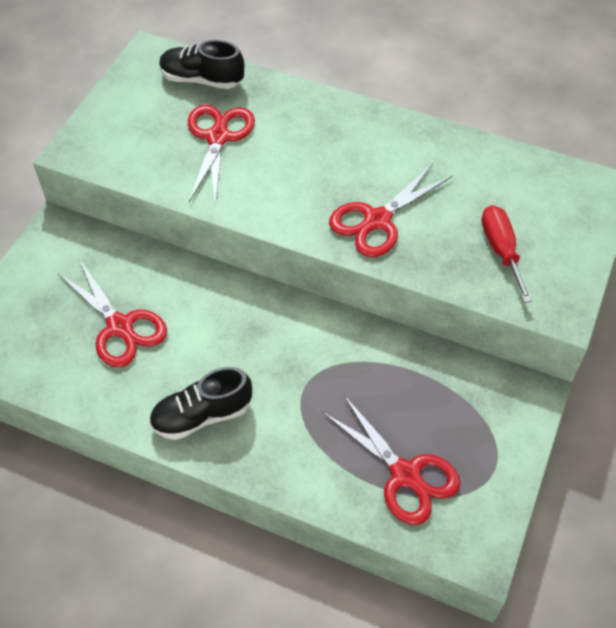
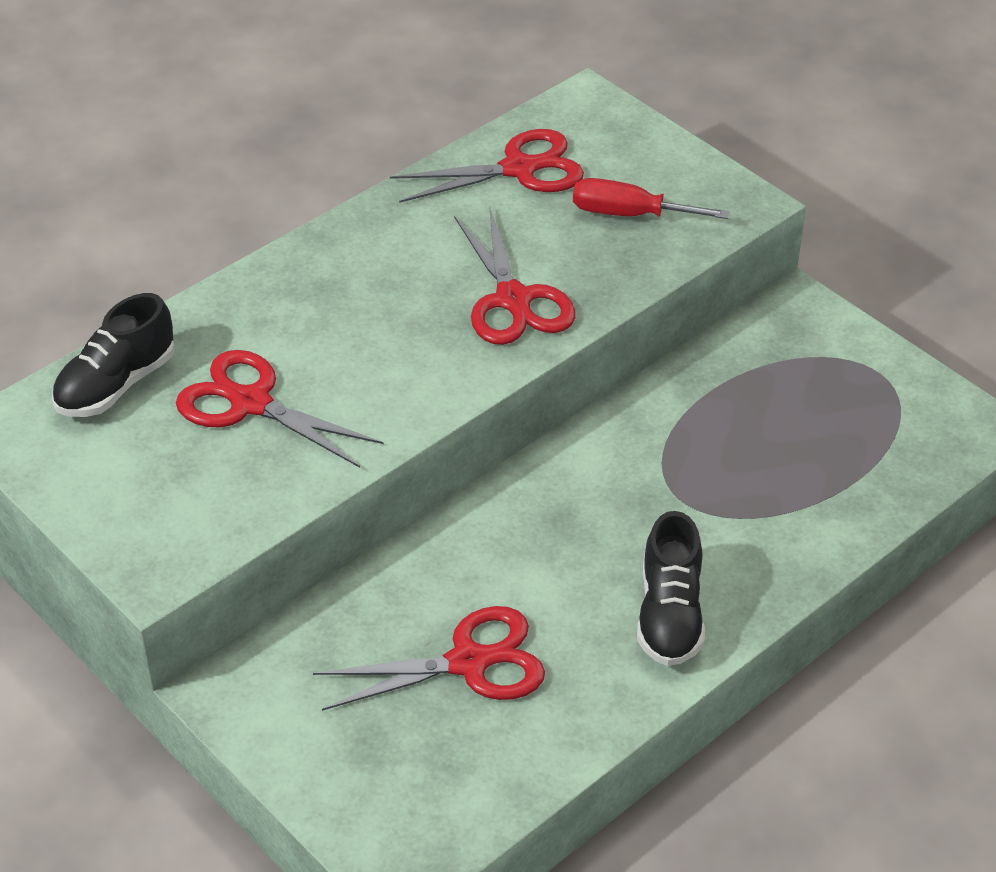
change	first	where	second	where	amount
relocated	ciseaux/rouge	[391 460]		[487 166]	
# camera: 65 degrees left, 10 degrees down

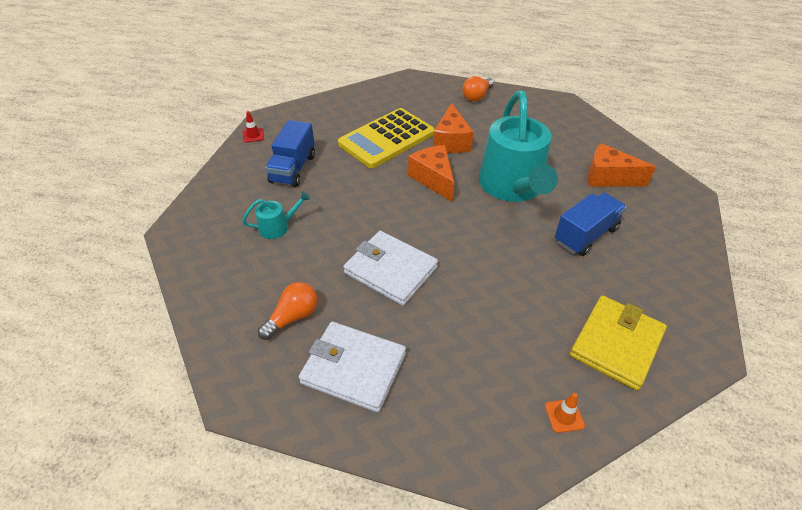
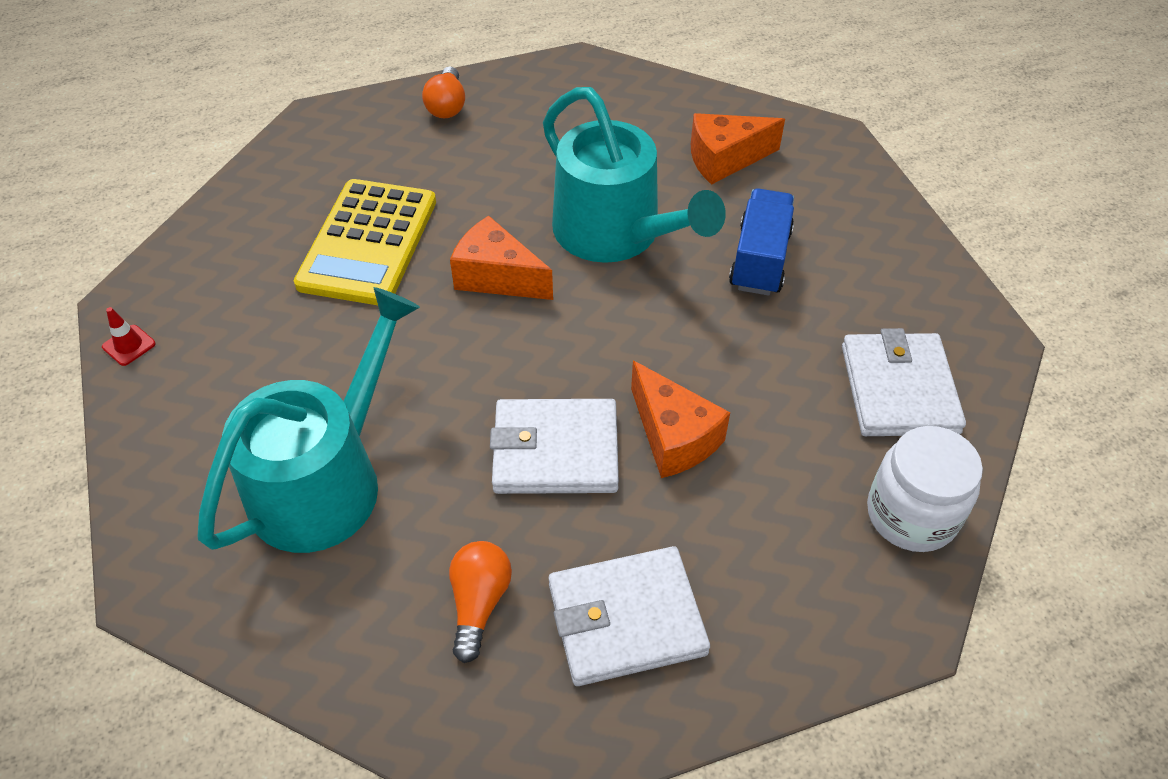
change	first	where	second	where	amount
size	arrosoir/turquoise	[276 215]		[308 420]	x2.40
relocated	fromage/orange	[453 128]		[680 419]	
colour	portefeuille/jaune	[618 343]	portefeuille/blanc	[904 382]	
exchanged	cône de chantier/orange	[565 413]	bocal/blanc	[925 489]	
missing	camion/bleu	[290 153]			
# camera: 35 degrees left, 5 degrees up

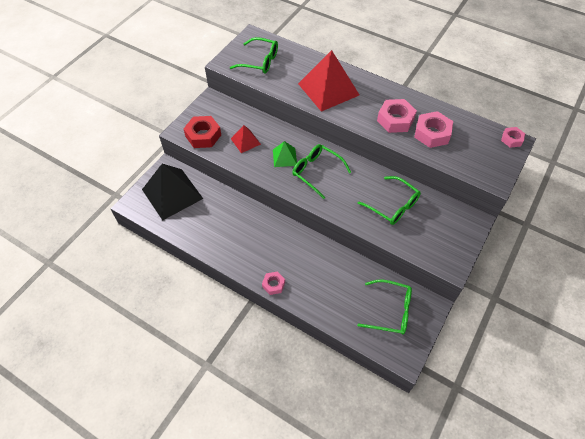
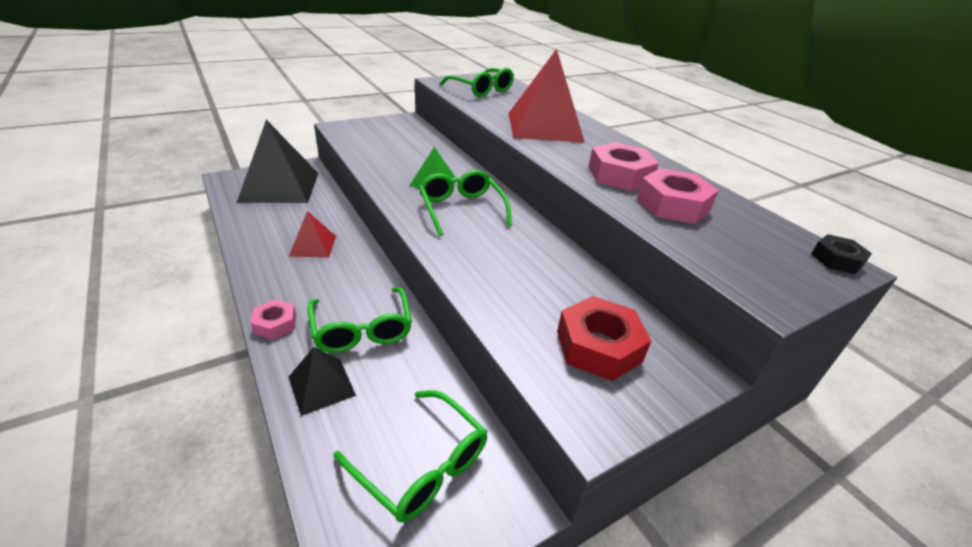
change	first	where	second	where	amount
relocated	pyramide/rouge	[246 139]		[312 234]	
appeared			pyramide/noir	[322 381]	
relocated	lunettes/vert	[389 200]		[359 320]	
relocated	écrou/rouge	[202 132]		[604 338]	
colour	écrou/rose	[513 137]	écrou/noir	[841 254]	
# camera: 25 degrees right, 20 degrees down

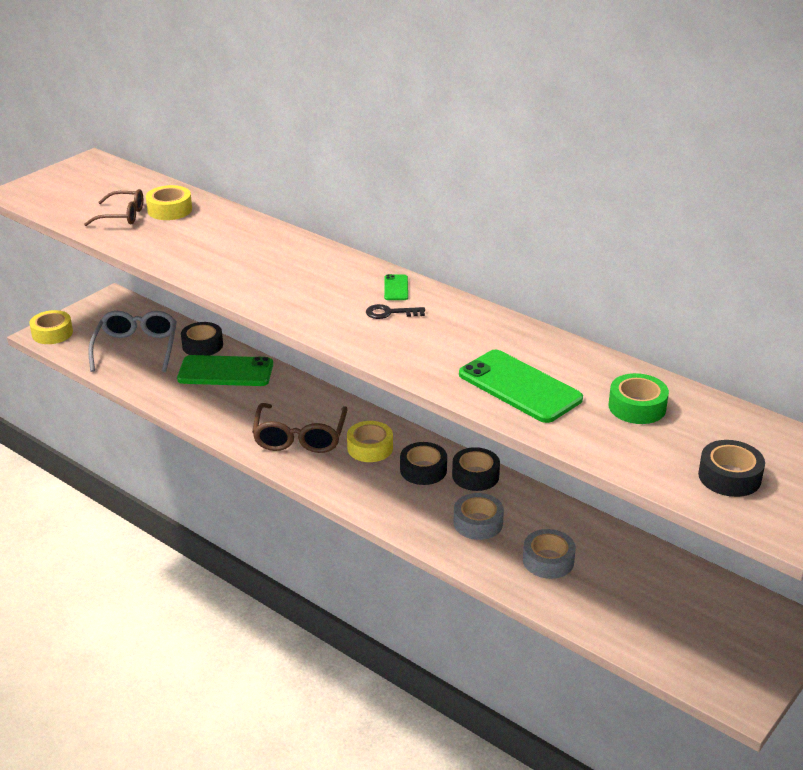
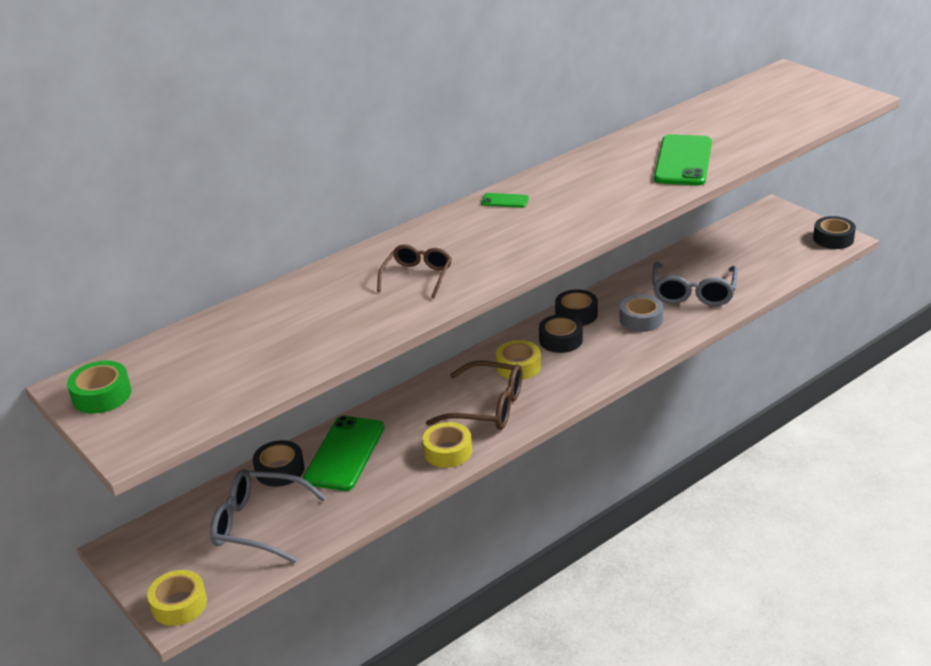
change	first	where	second	where	amount
relocated	ruban adhésif/vert	[638 398]		[99 387]	
relocated	lunettes/marron	[113 207]		[414 271]	
relocated	ruban adhésif/jaune	[169 202]		[447 445]	
exchanged	ruban adhésif/gris	[549 554]	lunettes/gris	[695 284]	
spun	téléphone/vert	[521 386]		[683 160]	45 degrees counterclockwise
relocated	ruban adhésif/noir	[731 468]		[834 232]	
missing	clé/noir	[395 311]			
# camera: 75 degrees left, 0 degrees up

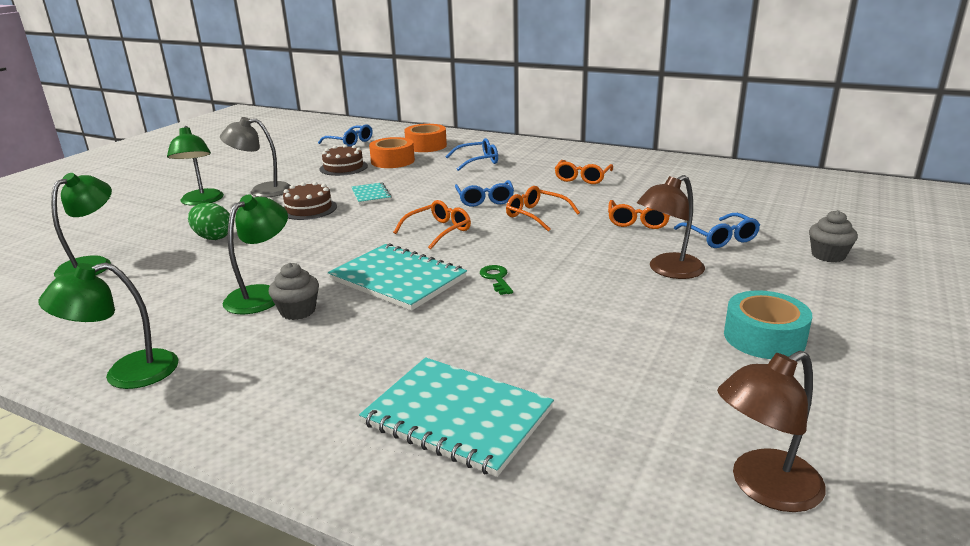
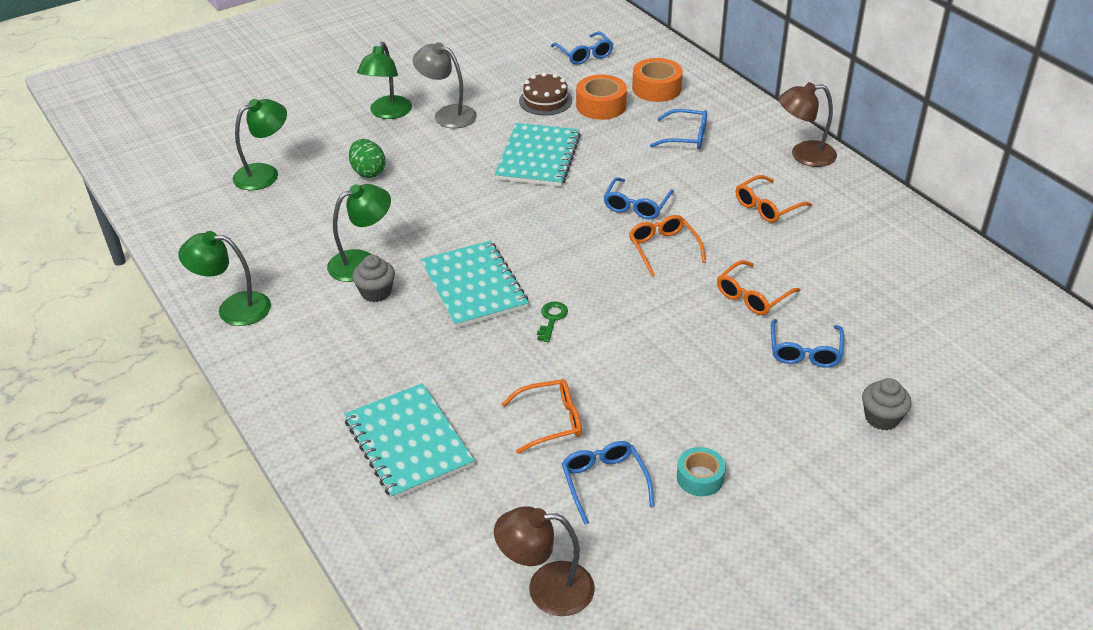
change	first	where	second	where	amount
size	carnet/turquoise	[371 193]		[538 155]	x1.94
relocated	lunettes/orange	[432 225]		[542 416]	
appeared			lunettes/bleu	[608 482]	
size	ruban adhésif/turquoise	[768 324]		[701 471]	x0.66
relocated	lampe/marron	[671 227]		[807 124]	
missing	gâteau/marron	[310 201]			
# camera: 30 degrees right, 15 degrees up

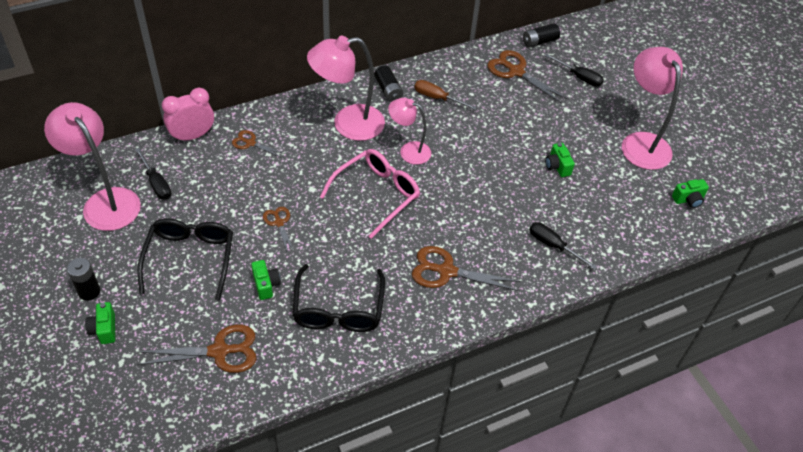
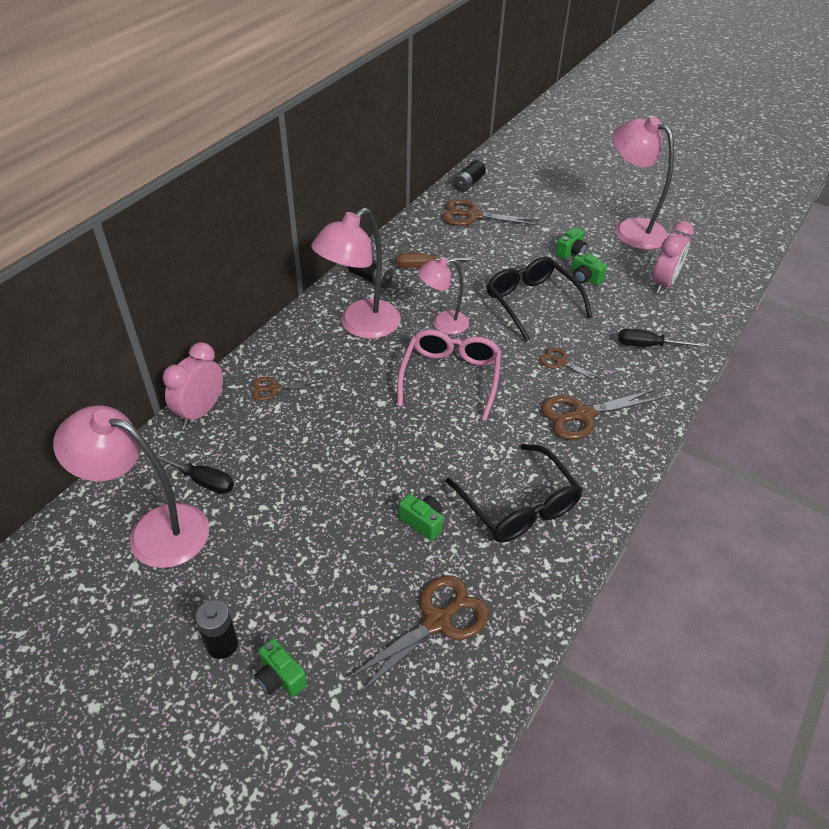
change	first	where	second	where	amount
relocated	lunettes/noir	[185 259]		[539 299]	
relocated	ciseaux/marron	[278 230]		[571 365]	
relocated	appareil photo/vert	[690 193]		[571 243]	
appeared			réveil/rose	[673 257]	
missing	tournevis/noir	[574 70]			
# camera: 30 degrees left, 5 degrees down

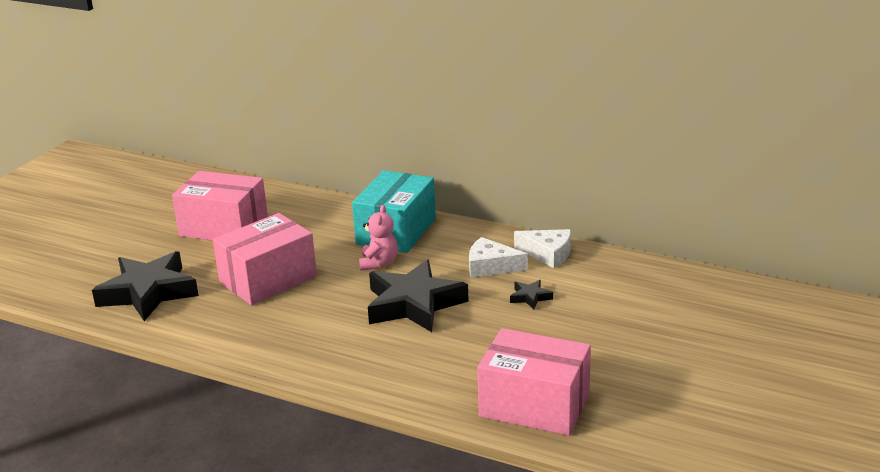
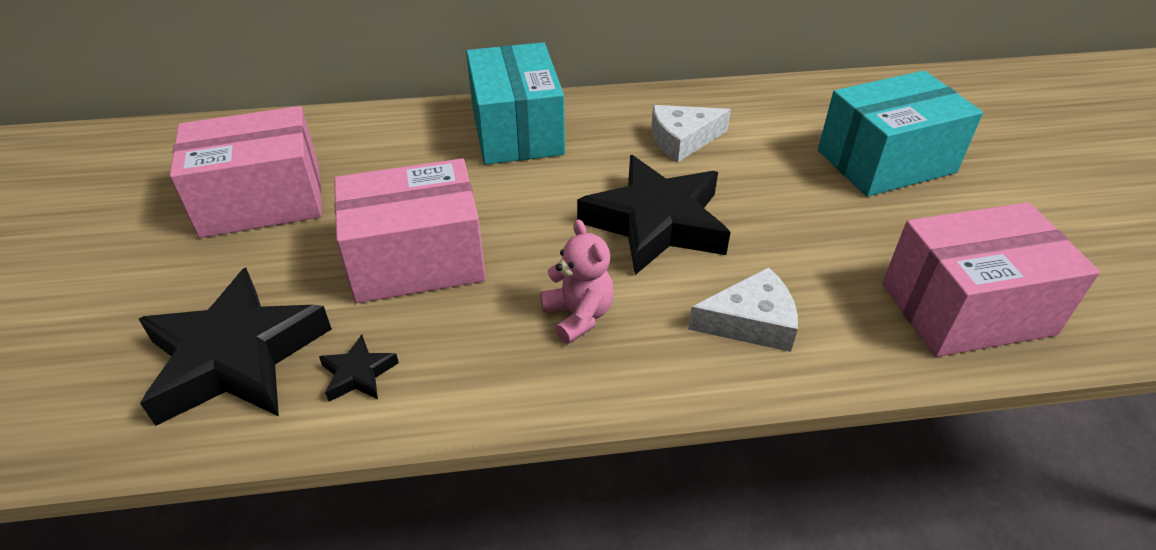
change	first	where	second	where	amount
relocated	étoile/noir	[531 294]		[359 368]	
spun	boîte/rose	[265 259]		[410 230]	60 degrees clockwise
relocated	ours en peluche/rose	[378 238]		[577 282]	
relocated	fromage/blanc	[542 248]		[743 309]	
appeared			boîte/turquoise	[900 134]	
# camera: 35 degrees left, 15 degrees up

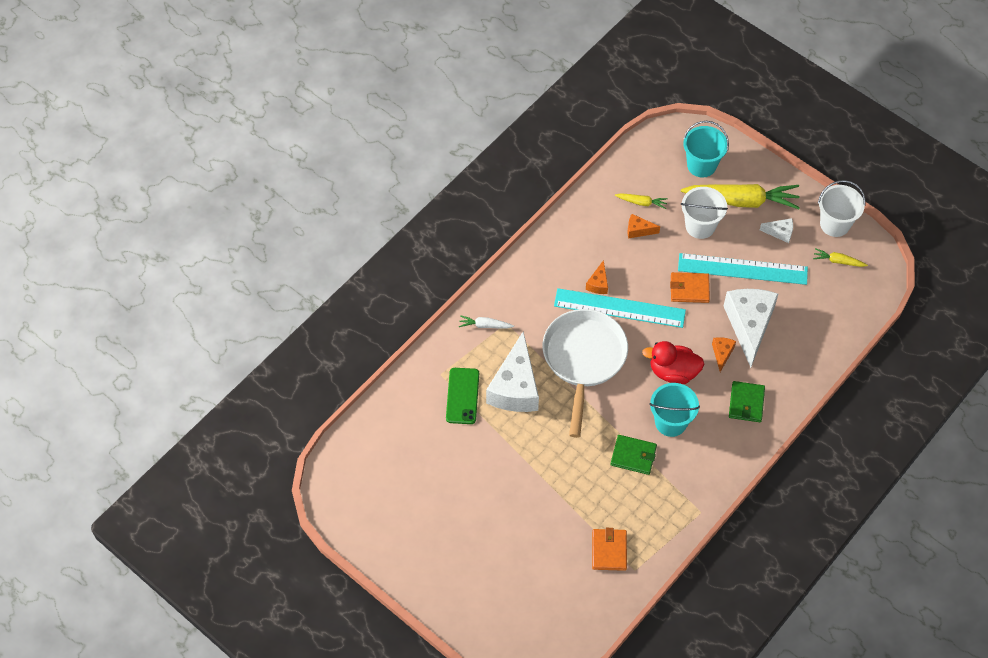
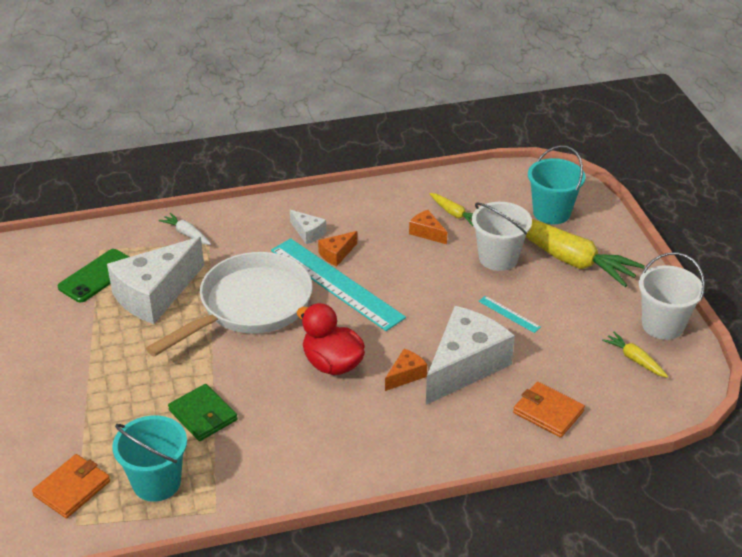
change	first	where	second	where	amount
relocated	seau/turquoise	[674 410]		[149 458]	
relocated	fromage/blanc	[776 230]		[308 227]	
size	règle/turquoise	[743 269]		[509 314]	x0.40
relocated	portefeuille/orange	[690 287]		[549 410]	
missing	portefeuille/vert	[747 401]			
# camera: 35 degrees right, 20 degrees down

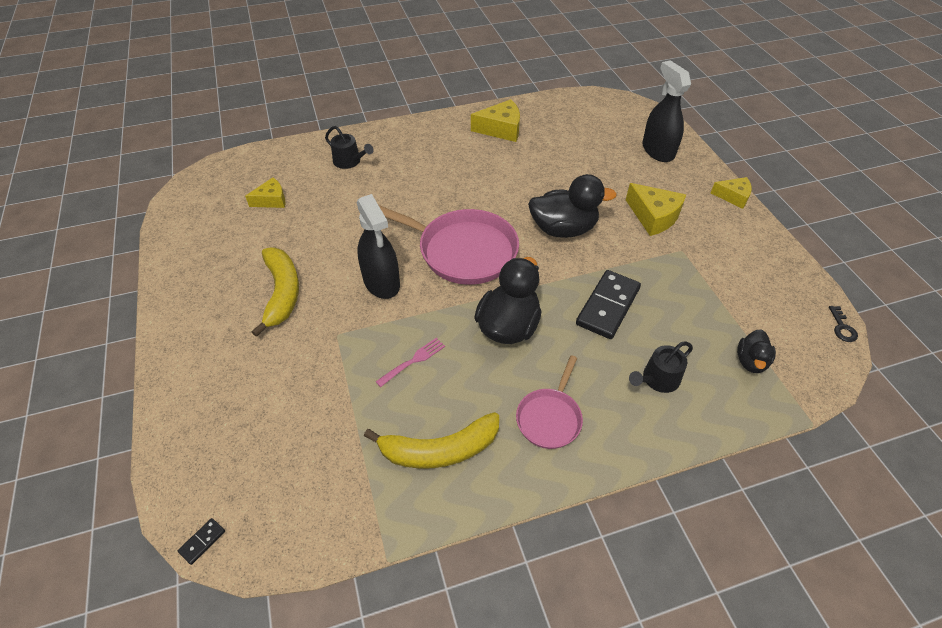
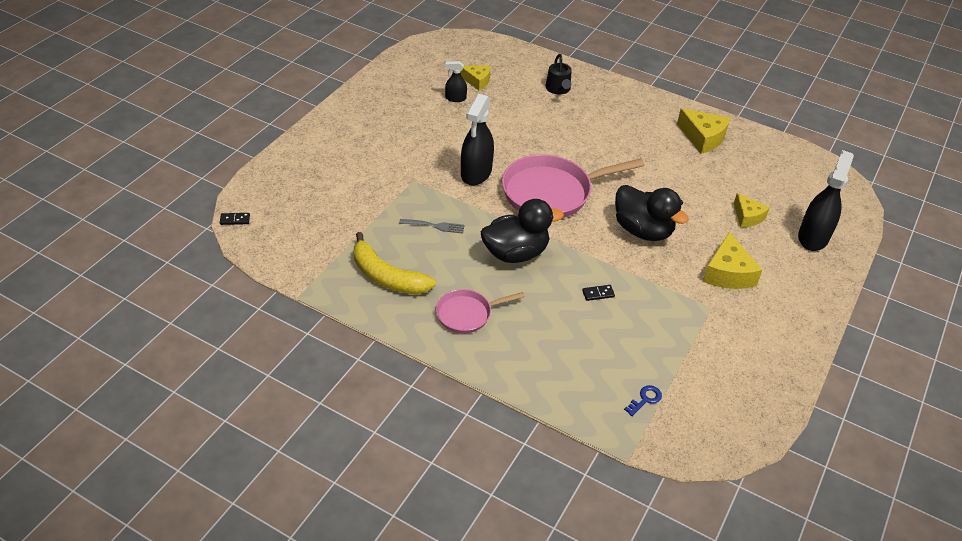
change	first	where	second	where	amount
colour	fourchette/rose	[410 362]	fourchette/gris	[432 226]	
appeared			vaporisateur/noir	[456 81]	
spun	poêle/rose	[449 245]		[573 186]	90 degrees clockwise
size	domino/noir	[608 304]		[598 293]	x0.41
exchanged	canard/noir	[756 351]	clé/bleu	[643 400]	
relocated	fromage/jaune	[731 193]		[752 210]	
missing	banane/jaune	[275 292]			
missing	arrosoir/noir	[661 367]			
missing	clé/noir	[843 324]			
# camera: 45 degrees right, 5 degrees down

